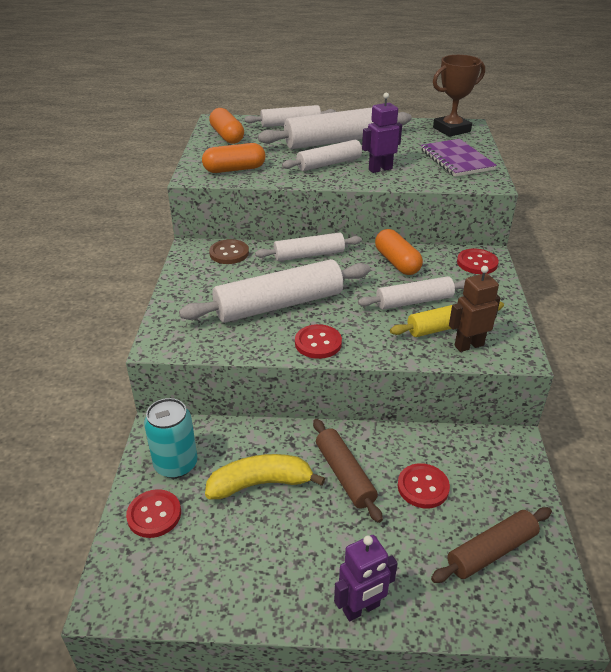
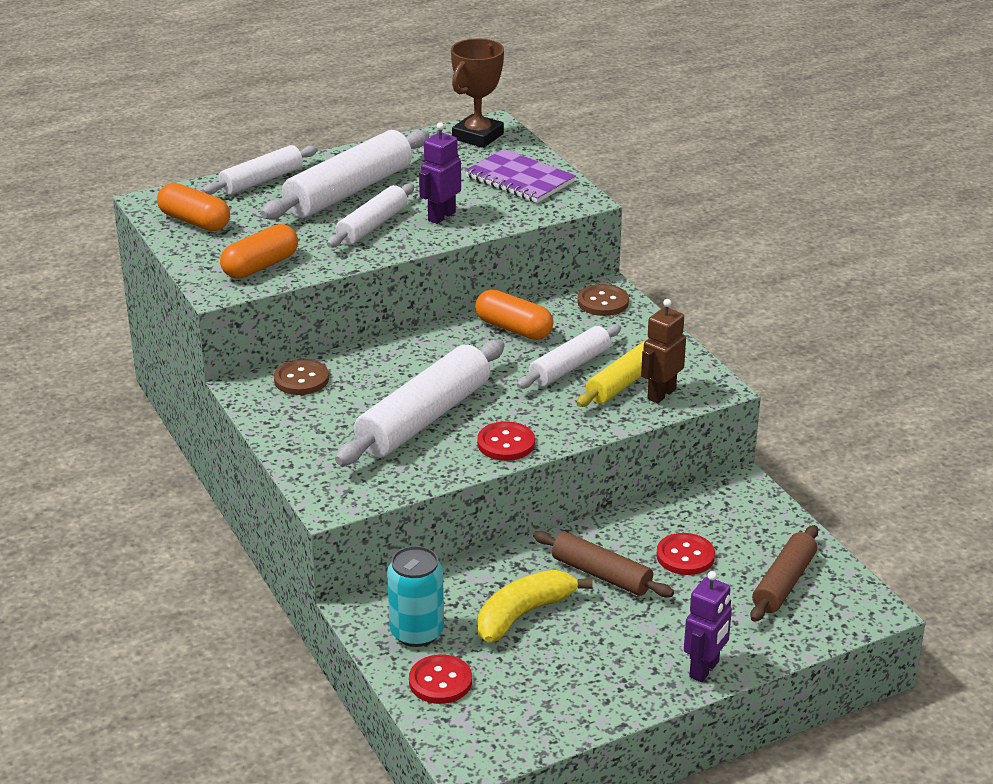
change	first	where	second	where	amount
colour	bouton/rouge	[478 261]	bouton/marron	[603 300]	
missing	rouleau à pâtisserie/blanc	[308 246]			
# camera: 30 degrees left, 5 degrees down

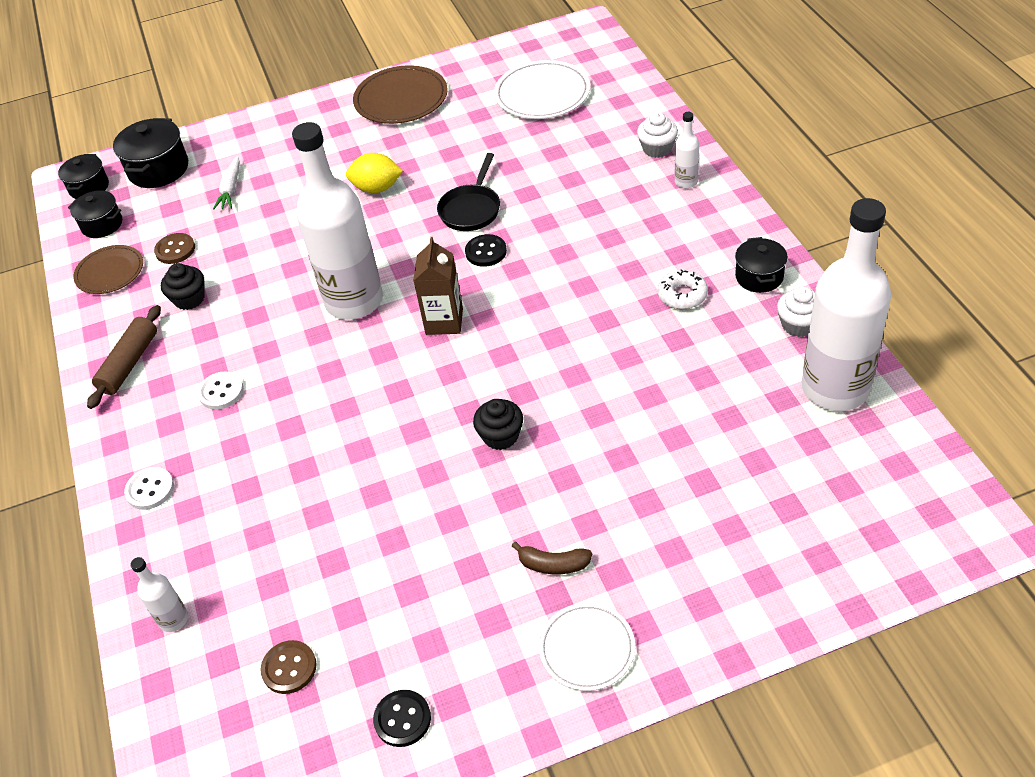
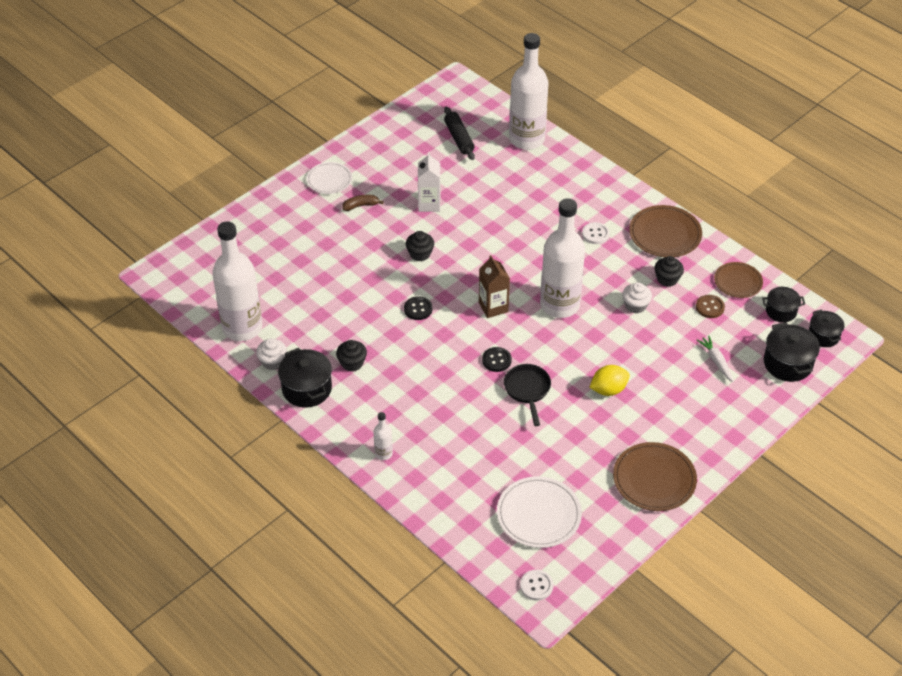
change	first	where	second	where	amount
size	marmite/noir	[761 265]		[305 377]	x1.53
exchanged	beignet/blanc	[682 289]	muffin/noir	[351 356]	
relocated	bouton/noir	[402 718]		[418 308]	
appeared			brique de lait/blanc	[429 182]	
exchanged	bouton/marron	[288 667]	rouleau à pâtisserie/noir	[459 133]	
size	bouteille/blanc	[159 594]		[529 91]	x2.41
relocated	bouton/blanc	[149 488]		[536 585]	
relocated	muffin/blanc	[657 135]		[637 298]	
exchanged	rouleau à pâtisserie/marron	[124 357]	assiette/marron	[665 231]	
# camera: 150 degrees right, 0 degrees up

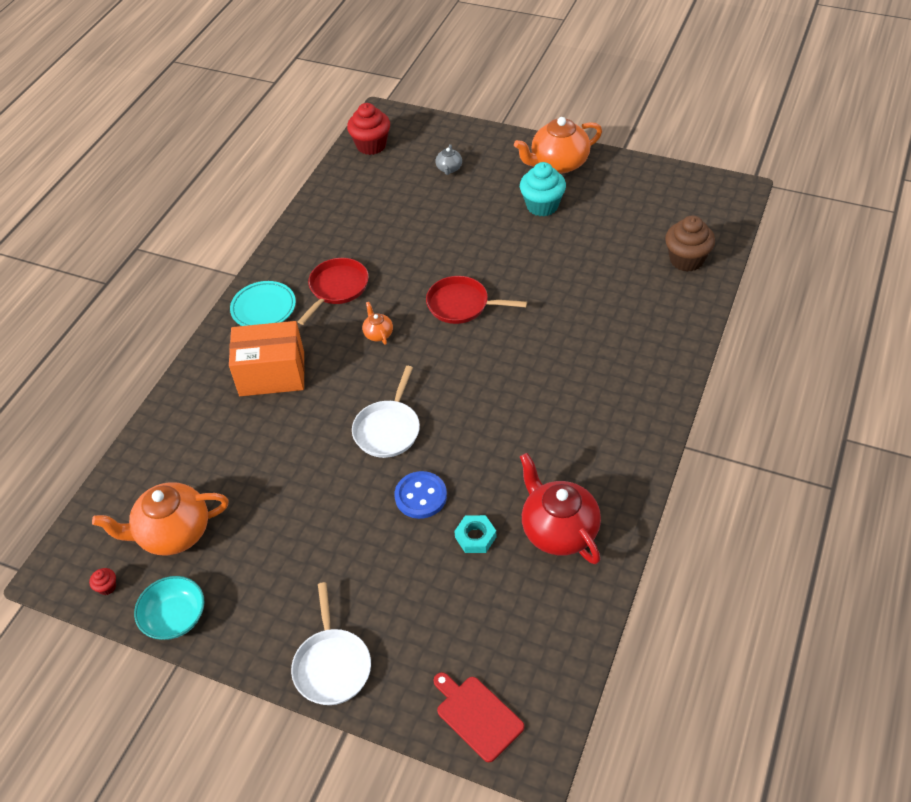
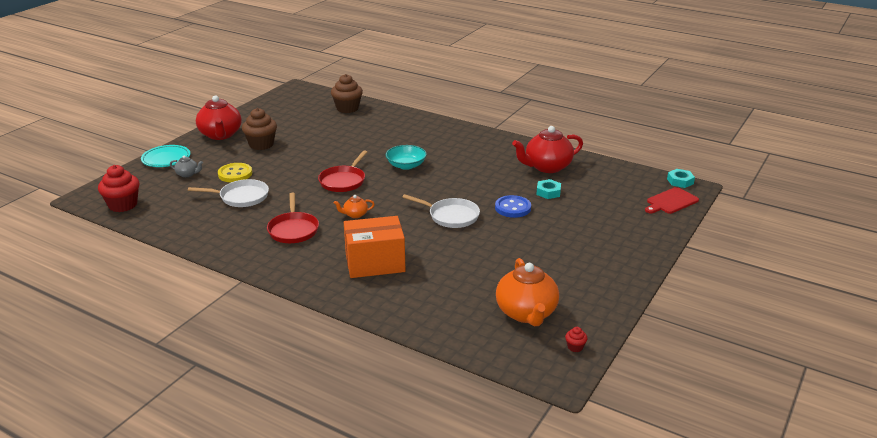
change	first	where	second	where	amount
relocated	assiette/turquoise	[263 303]		[165 156]	
relocated	poêle/blanc	[331 643]		[228 193]	
colour	théière/orange	[558 145]	théière/rouge	[218 117]	
appeared			bouton/jaune	[235 172]	
colour	muffin/turquoise	[543 189]	muffin/marron	[259 129]	
spun	poêle/rouge	[333 291]		[293 218]	135 degrees counterclockwise
spun	boîte/orange	[267 358]		[374 247]	75 degrees clockwise
relocated	bol/turquoise	[169 608]		[406 157]	
appeared			écrou/turquoise	[681 178]	
# camera: 85 degrees left, 20 degrees down

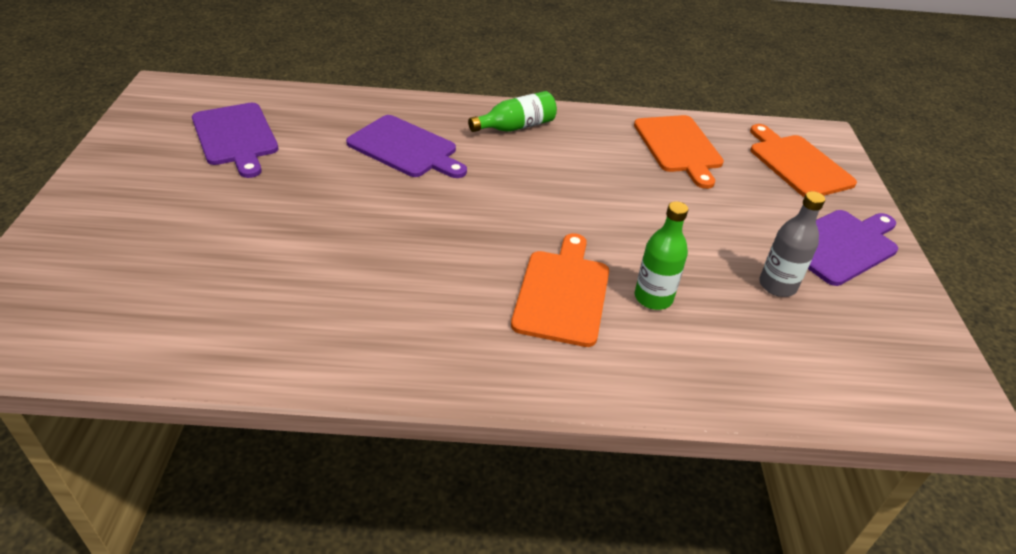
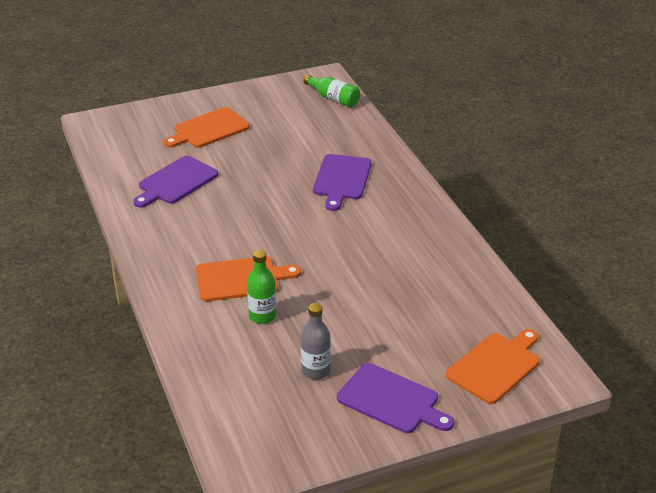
change	first	where	second	where	amount
relocated	planche à découper/violet	[235 140]		[175 182]	
relocated	planche à découper/orange	[679 152]		[207 127]	
relocated	bouteille/vert	[512 111]		[332 91]	
# camera: 70 degrees right, 5 degrees down

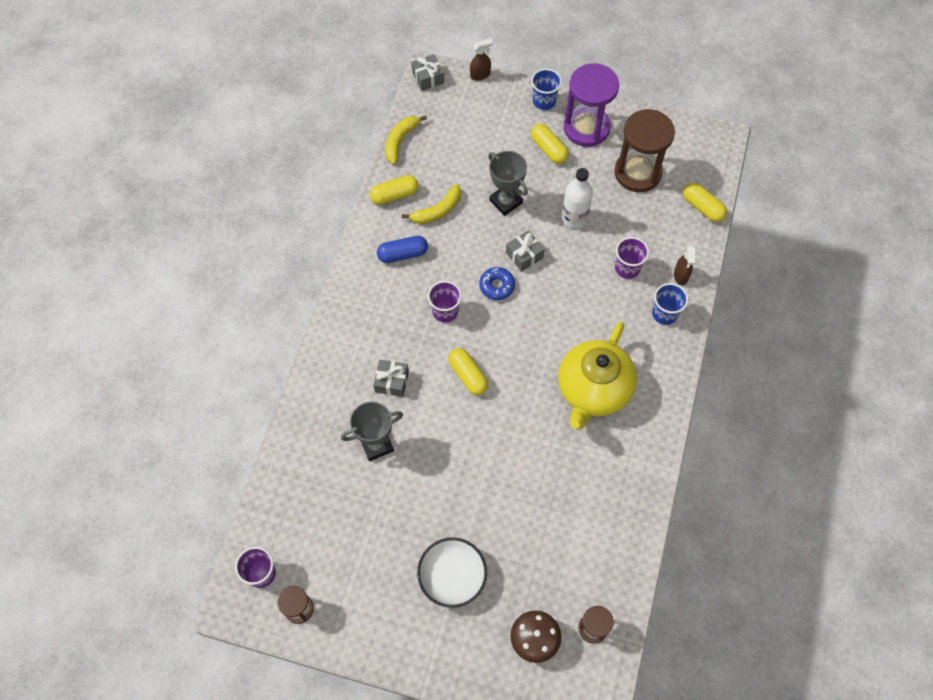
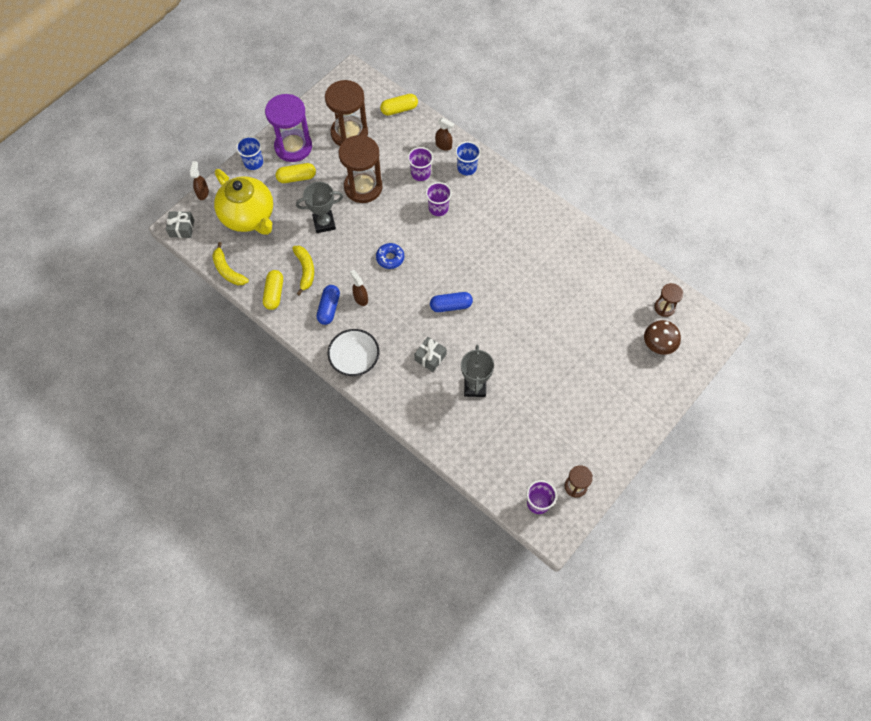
change	first	where	second	where	amount
relocated	théière/jaune	[597 375]		[243 202]	
relocated	bol/blanc	[452 573]		[353 352]	
exchanged	bouteille/blanc	[577 198]	sablier/marron	[360 169]	
appeared			vaporisateur/marron	[359 288]	
relocated	gobelet/violet	[445 302]		[439 199]	
colour	gélule/jaune	[468 371]	gélule/bleu	[451 302]	
missing	cadeau/gris	[525 251]			
# camera: 65 degrees left, 0 degrees up

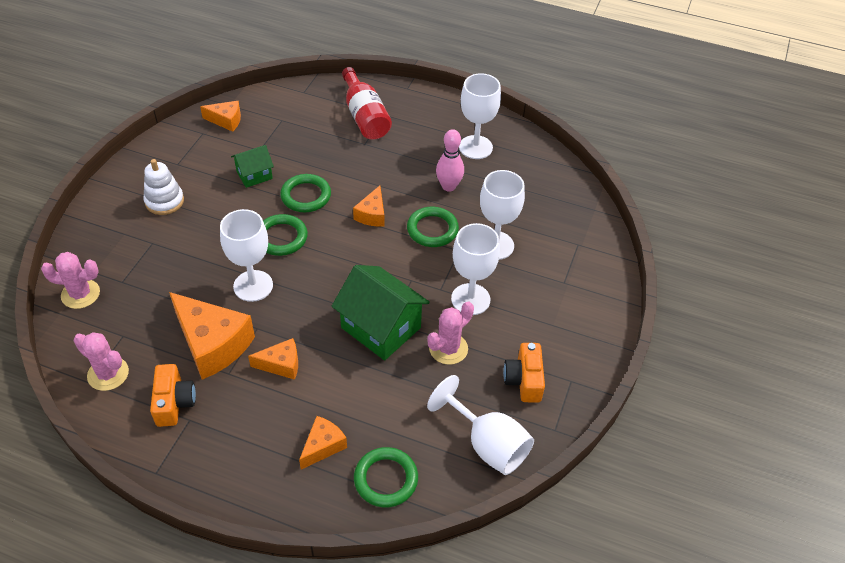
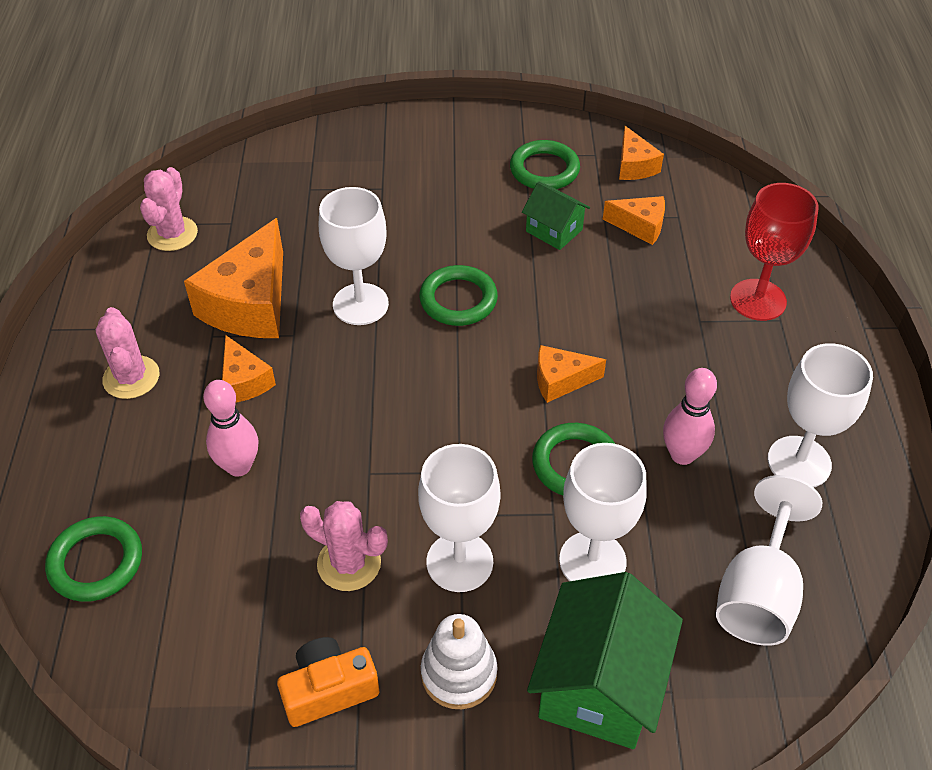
change	first	where	second	where	amount
relocated	cactus/rose	[70 280]		[128 353]	
appeared			quille/rose	[231 428]	
relocated	jouet à empiler/blanc	[163 187]		[459 661]	
relocated	anneau/vert	[305 193]		[545 164]	
relocated	maison/vert	[381 313]		[605 660]	
relocated	fromage/orange	[323 442]		[634 220]	
relocated	verre à pied/blanc	[480 425]		[769 560]	
exchanged	bouteille/rouge	[367 103]	verre à pied/rouge	[774 252]	
missing	appareil photo/orange	[173 395]			
# camera: 70 degrees right, 0 degrees up

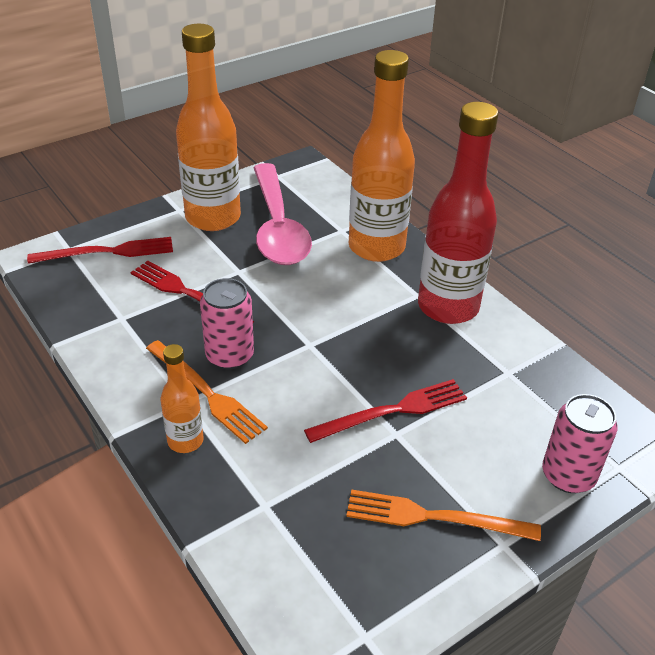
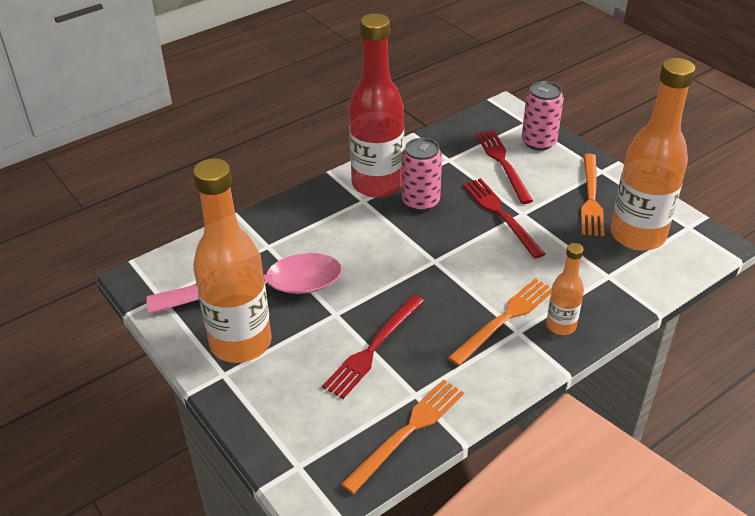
change	first	where	second	where	amount
appeared			fourchette/orange	[402 436]	
relocated	canette/rose	[227 323]		[422 175]	
relocated	fourchette/rouge	[100 250]		[504 167]	
relocated	bouteille/orange	[382 156]		[652 154]	
# camera: 90 degrees left, 0 degrees up

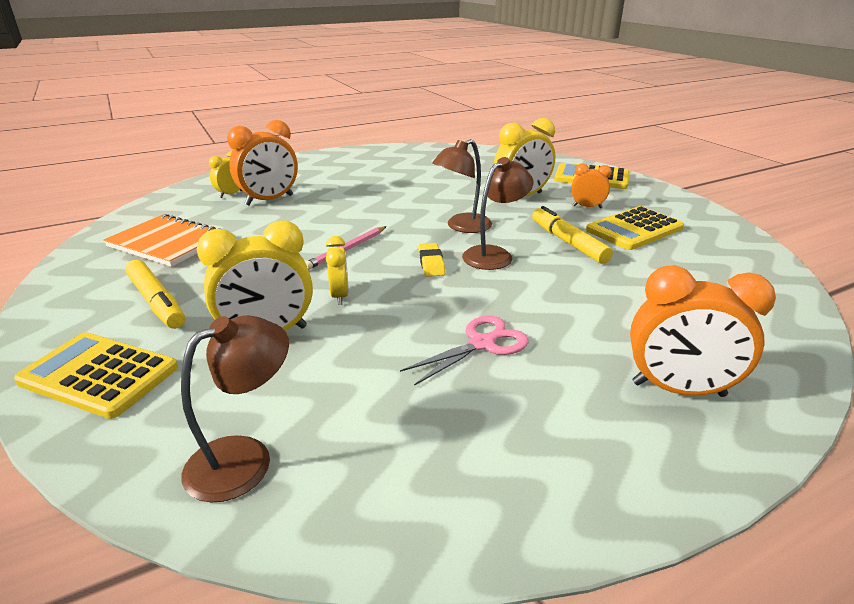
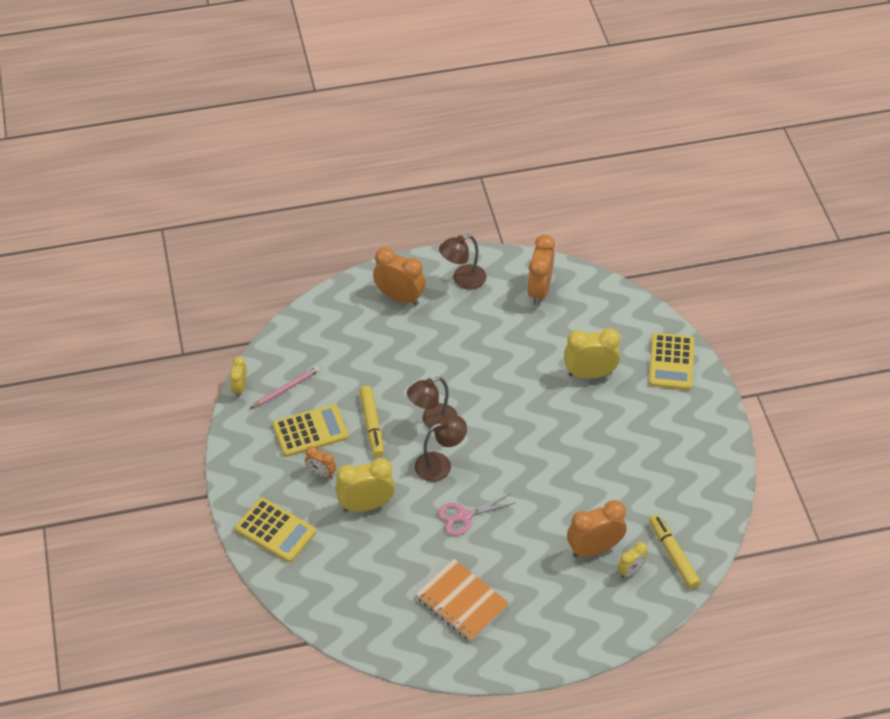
change	first	where	second	where	amount
relocated	réveil/jaune	[337 270]		[238 376]	
relocated	crayon/rose	[346 248]		[285 388]	
relocated	carnet/orange	[161 240]		[462 600]	
relocated	ciseaux/rose	[464 350]		[476 515]	
relocated	lampe/marron	[235 409]		[463 262]	
appeared			réveil/orange	[541 270]	
spun	calculatrice/jaune	[96 375]		[672 361]	60 degrees clockwise
relocated	feutre/jaune	[155 294]		[675 552]	
missing	gomme/jaune	[431 260]			
# camera: 165 degrees left, 20 degrees up

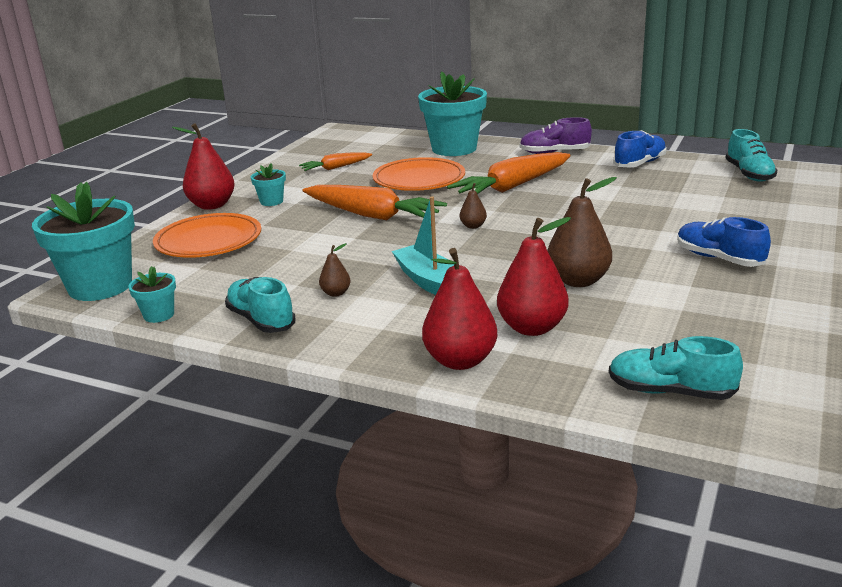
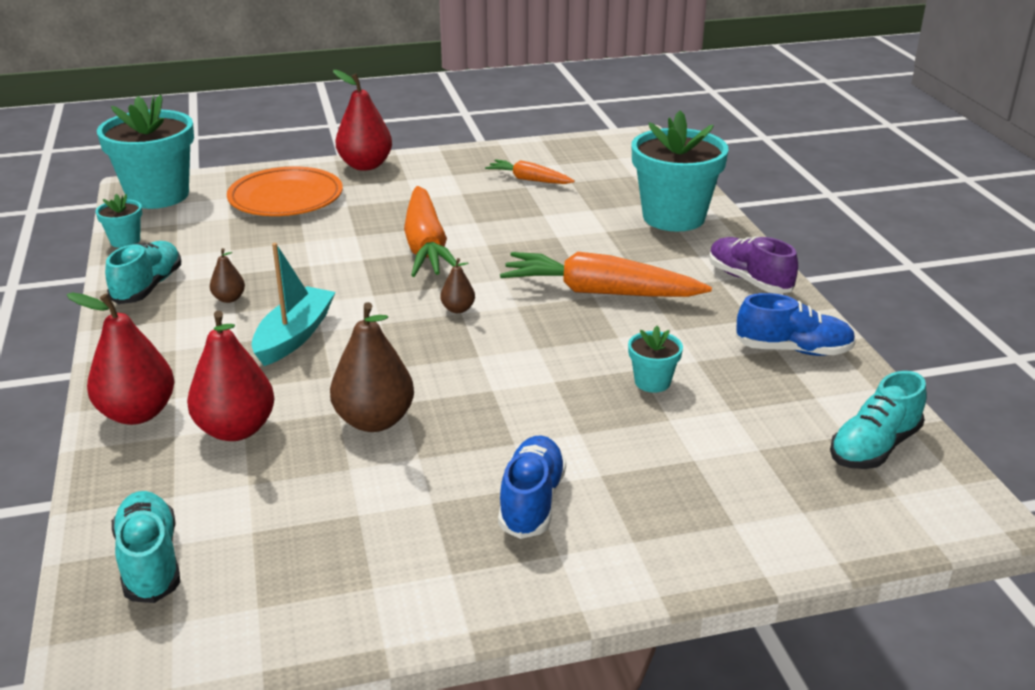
change	first	where	second	where	amount
relocated	pot de fleurs/turquoise	[268 184]		[655 359]	
missing	assiette/orange	[419 174]			
# camera: 50 degrees right, 5 degrees up

